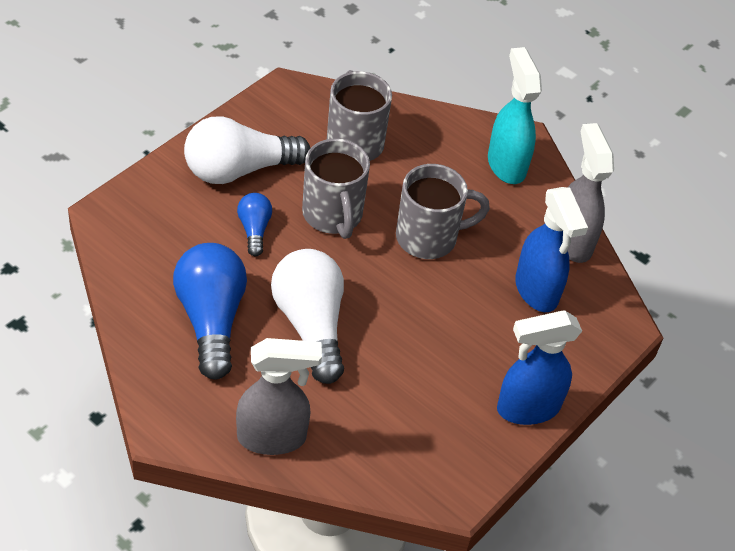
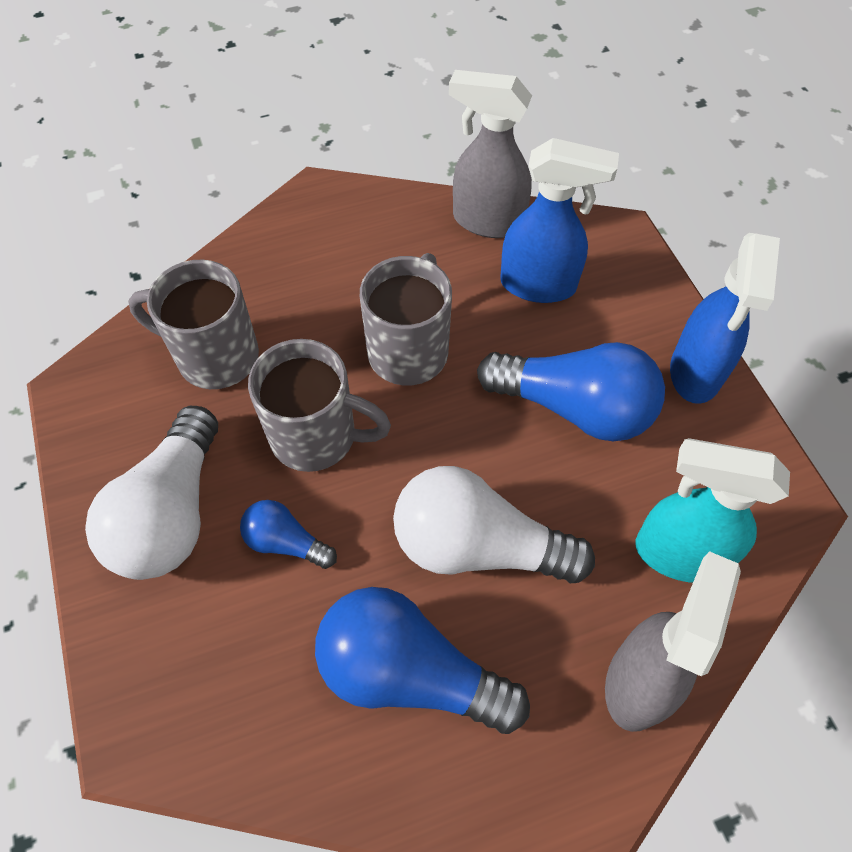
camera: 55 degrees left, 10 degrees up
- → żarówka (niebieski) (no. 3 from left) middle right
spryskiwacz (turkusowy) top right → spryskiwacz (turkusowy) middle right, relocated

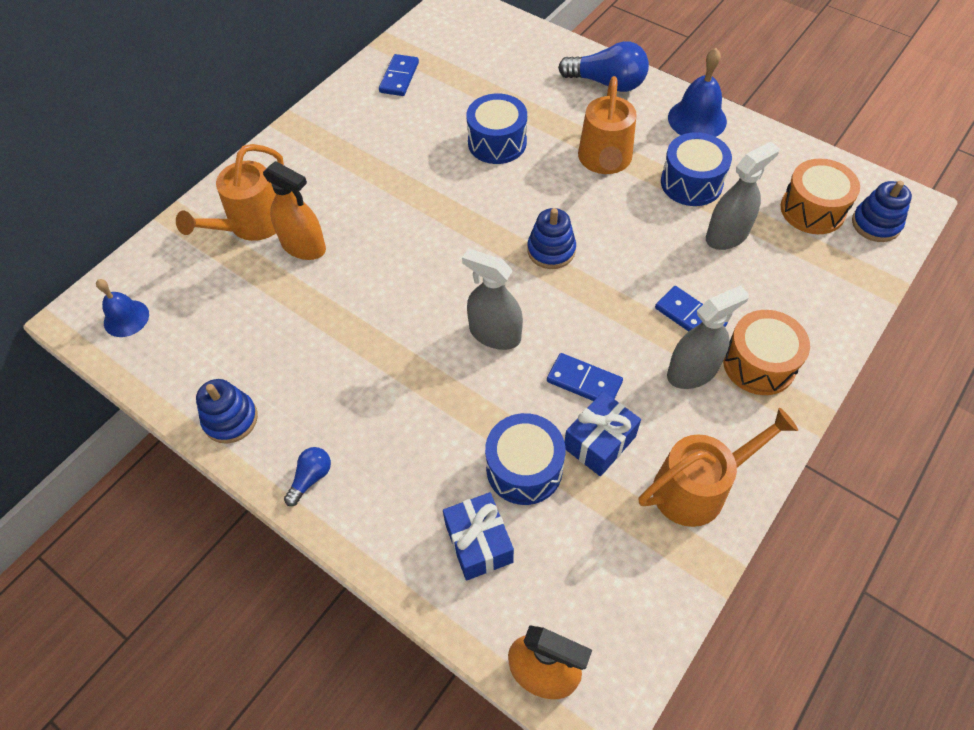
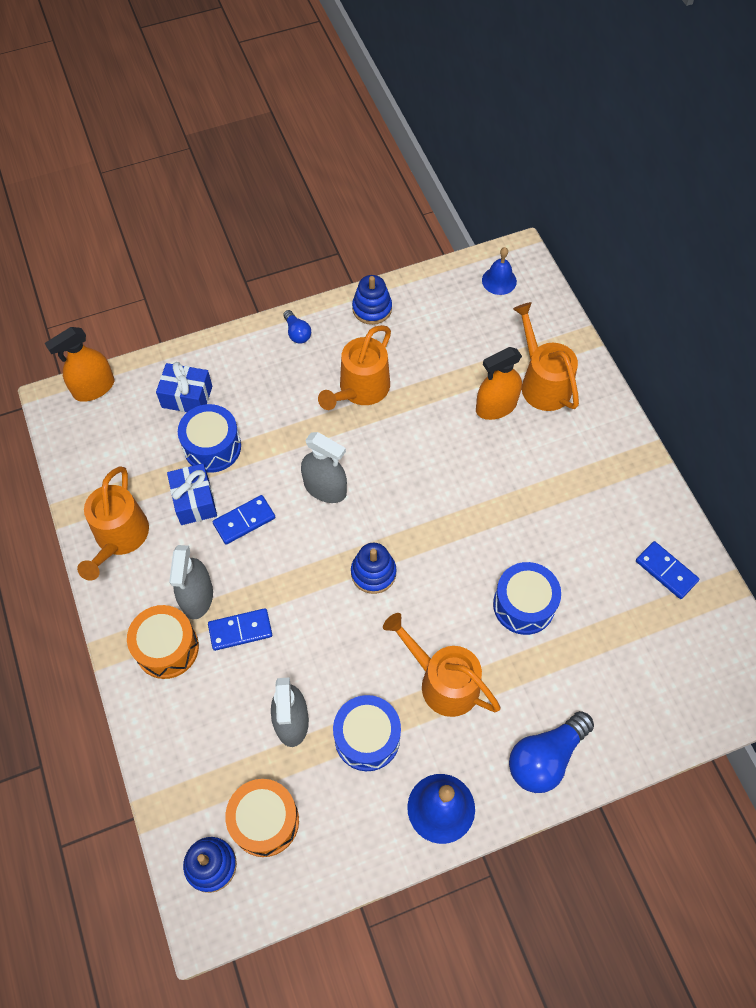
camera: 120 degrees right, 5 degrees up
- → konewka (pomarańczowy) (no. 2 from left) centre
spryskiwacz (szary) (no. 1 from left in the first image) centre → spryskiwacz (szary) (no. 3 from left) centre, 60 degrees clockwise

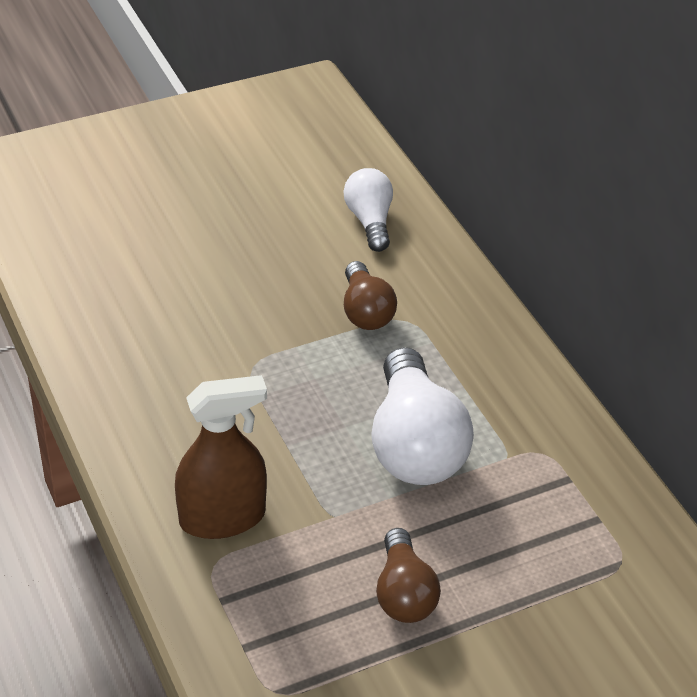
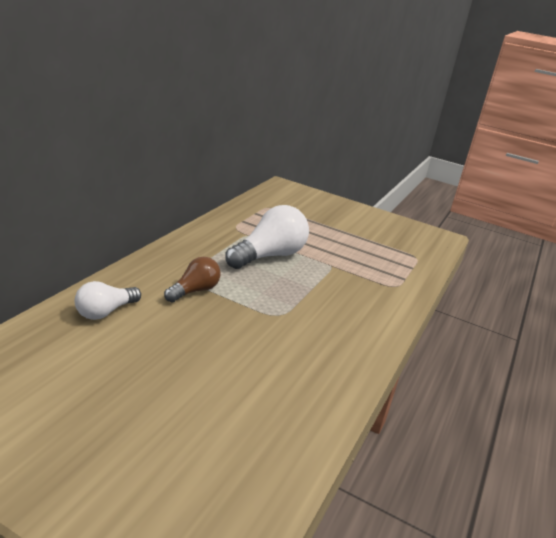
camera: 130 degrees left, 15 degrees down
spryskiwacz (brązowy) middle left → -
żarówka (brązowy) (no. 2 from left) bottom centre → -

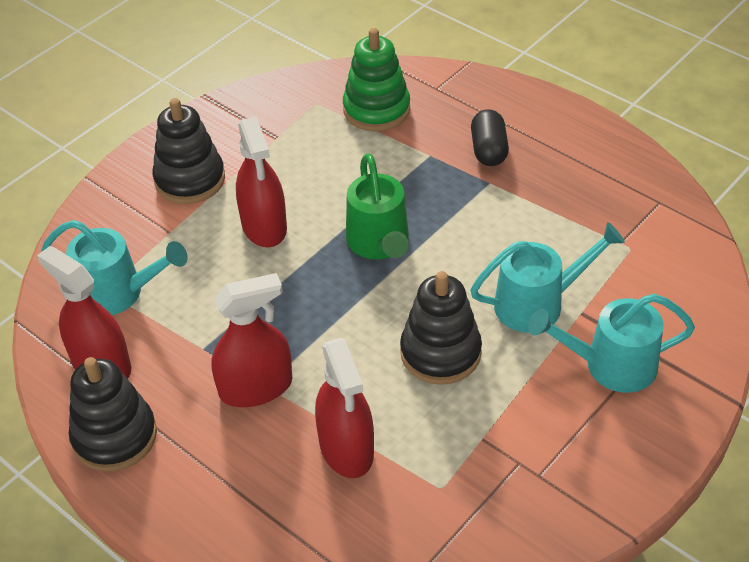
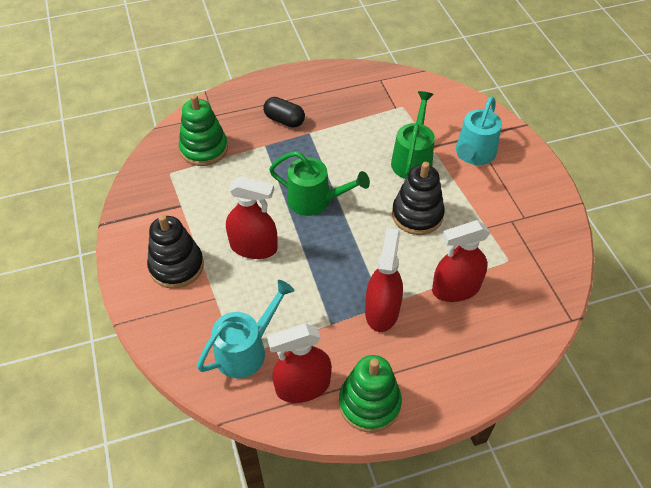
camera: 60 degrees left, 5 degrees up
zabawka nakładanka (czarny) (no. 1 from left) bottom left → zabawka nakładanka (zielony) (no. 2 from left) bottom centre
konewka (turkusowy) (no. 2 from left) middle right → konewka (zielony) (no. 2 from left) top centre
spryskiwacz (czerwony) (no. 4 from left) bottom centre → spryskiwacz (czerwony) (no. 4 from left) middle right, 150 degrees clockwise

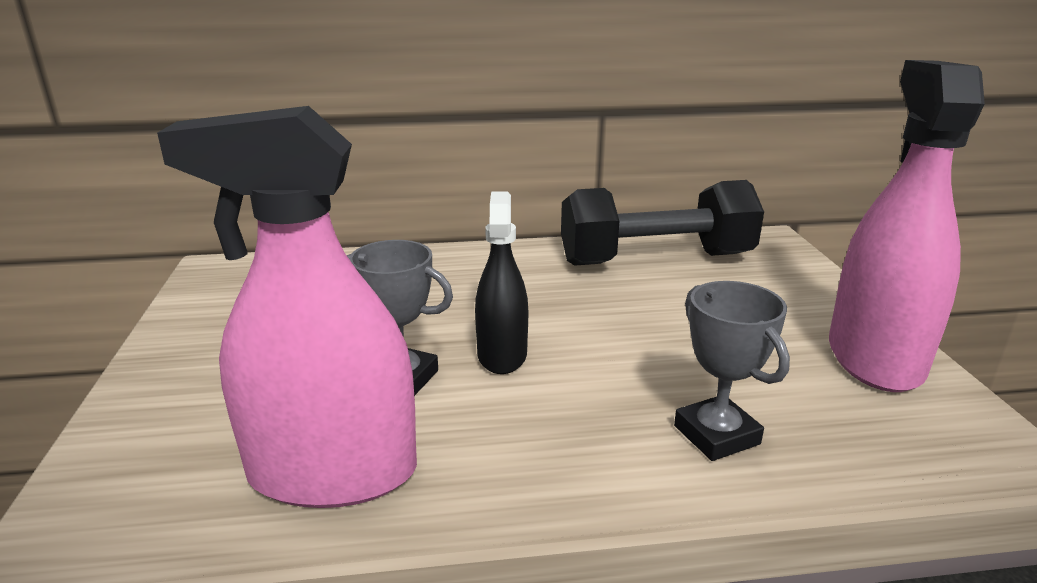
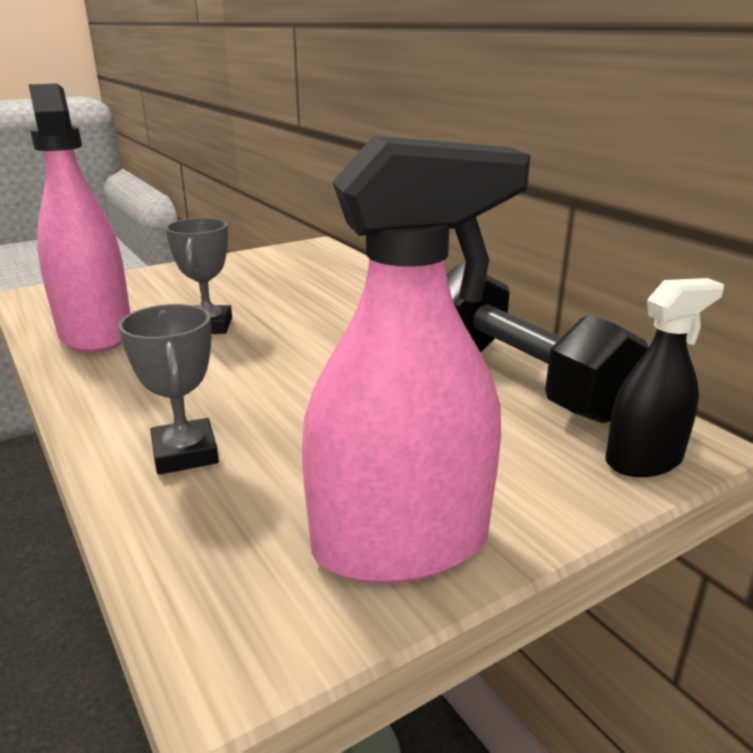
camera: 65 degrees right, 0 degrees up
spryskiwacz (czarny) centre → spryskiwacz (czarny) middle right, relocated
puchar (szary) (no. 2 from left in the first image) middle right → puchar (szary) (no. 1 from left) middle left, 60 degrees counterclockwise

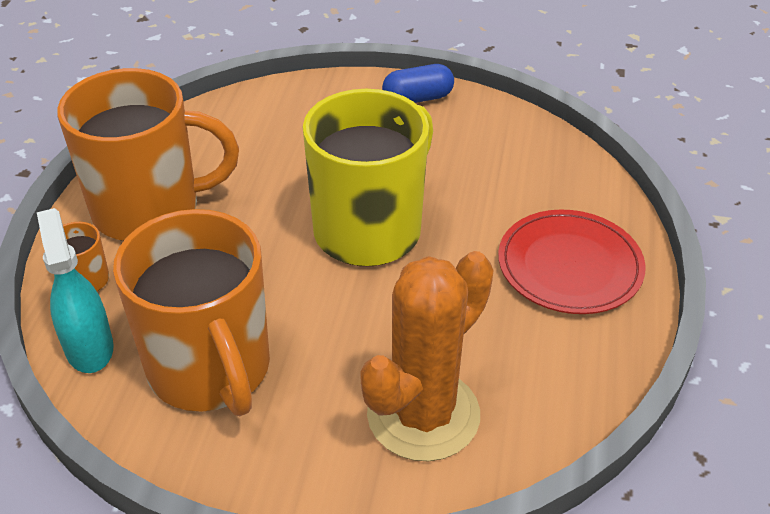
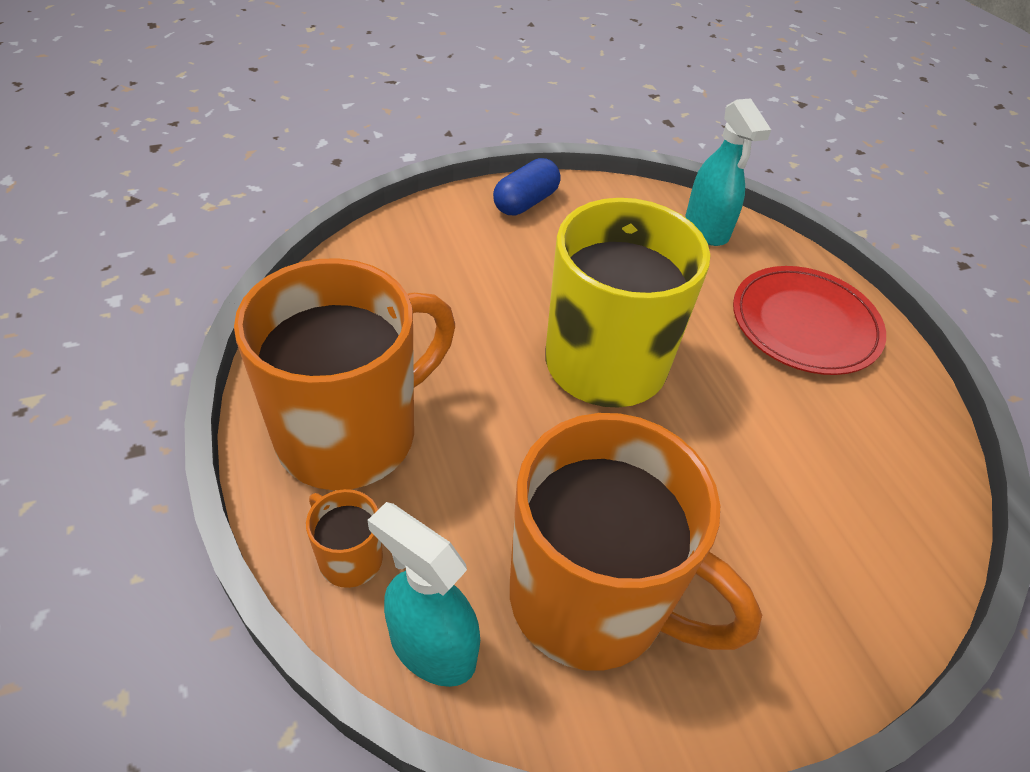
camera: 35 degrees left, 5 degrees up
kaktus (pomarańczowy) bottom centre → -
- → spryskiwacz (turkusowy) (no. 2 from left) top right

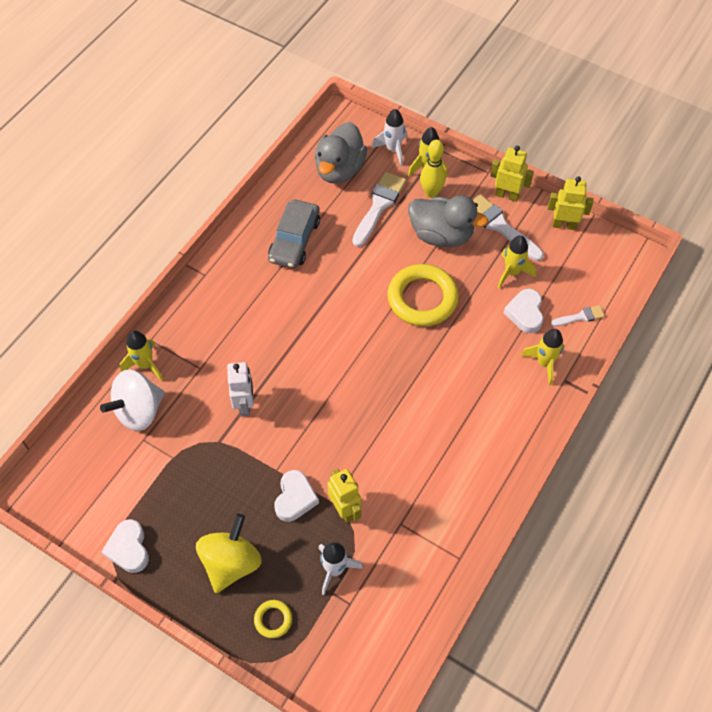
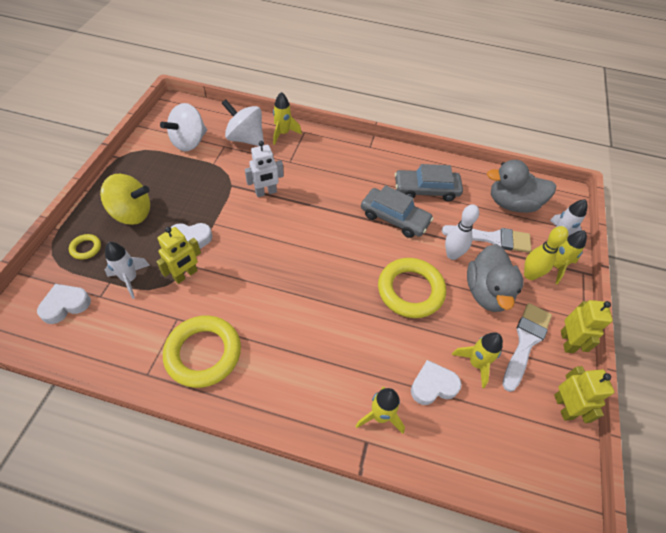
camera: 70 degrees right, 5 degrees down
pędzel (biały) (no. 3 from left) middle right → -
- → bączek (biały) (no. 1 from left) top left
- → pierścień (żółty) (no. 2 from left) middle left
- → samochód (szary) (no. 1 from left) centre
- → kręgiel (biały) middle right
serce (biały) (no. 1 from left) bottom left → serce (biały) (no. 1 from left) middle left, relocated

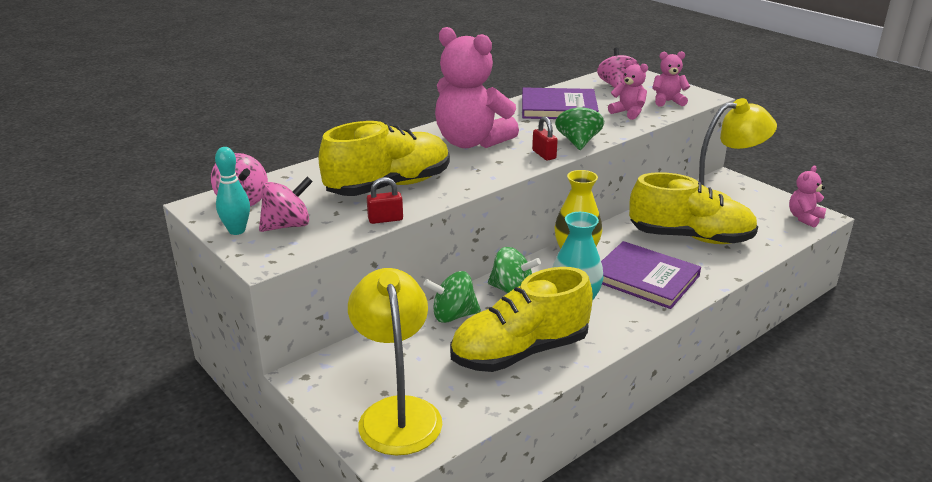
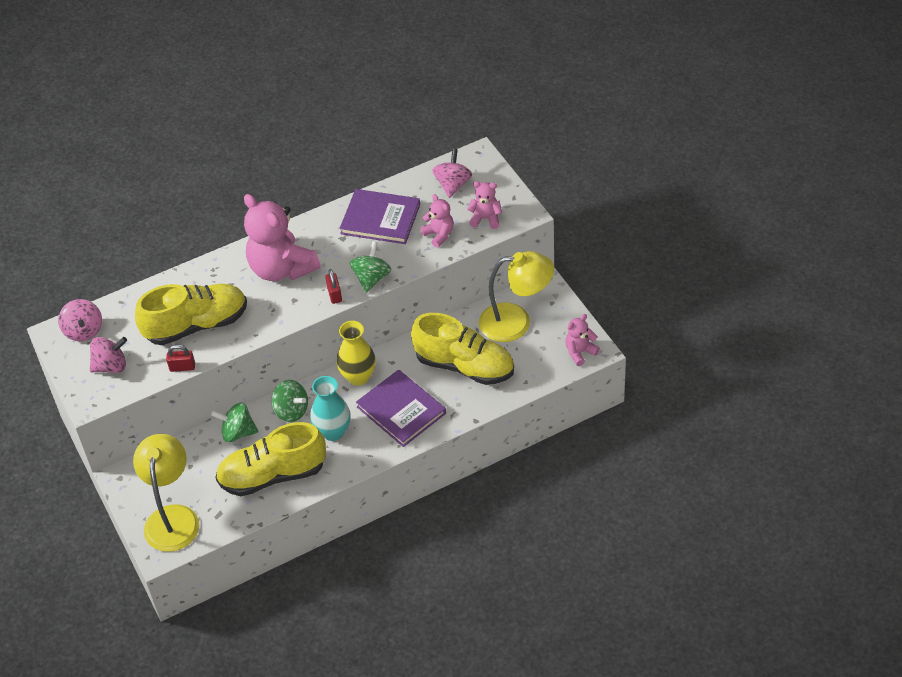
camera: 15 degrees right, 20 degrees up
kręgiel (turkusowy) middle left → -

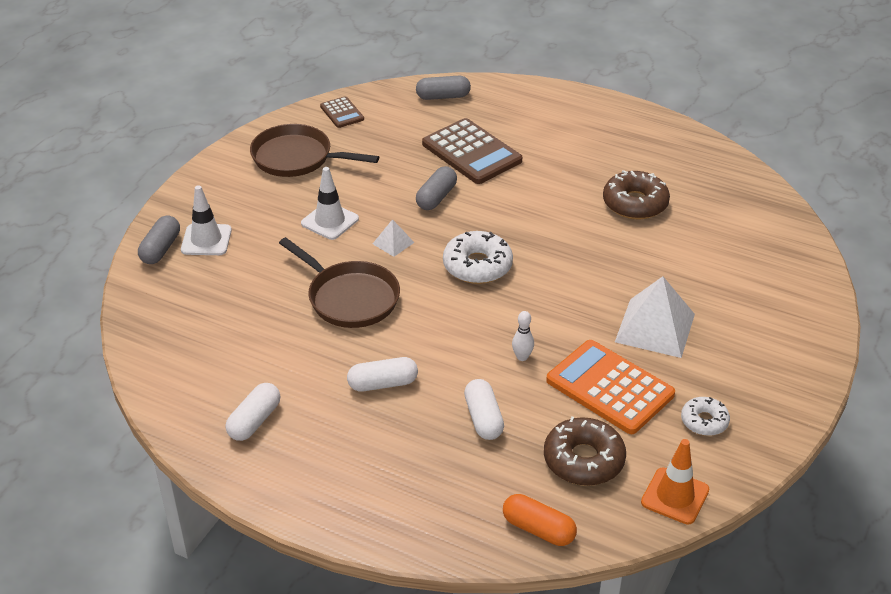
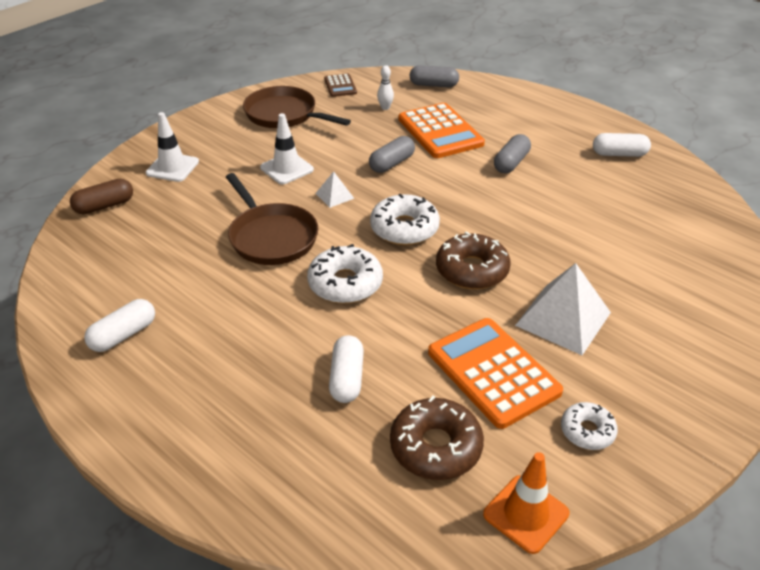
camera: 15 degrees right, 0 degrees up
kapsułka (pomarańczowy) bottom centre → -
- → kapsułka (brązowy) middle left
- → donut (biały) (no. 1 from left) centre
kapsułka (szary) (no. 1 from left in the first image) middle left → kapsułka (szary) (no. 3 from left) top right, relocated
kapsułka (biały) (no. 2 from left in the first image) centre → kapsułka (biały) (no. 3 from left) top right, relocated
kręgiel (biały) centre → kręgiel (biały) top centre, relocated
donut (brązowy) (no. 2 from left) top right → donut (brązowy) (no. 2 from left) centre, relocated
kalkulator (brązowy) (no. 2 from left) top centre → kalkulator (pomarańczowy) (no. 1 from left) top centre

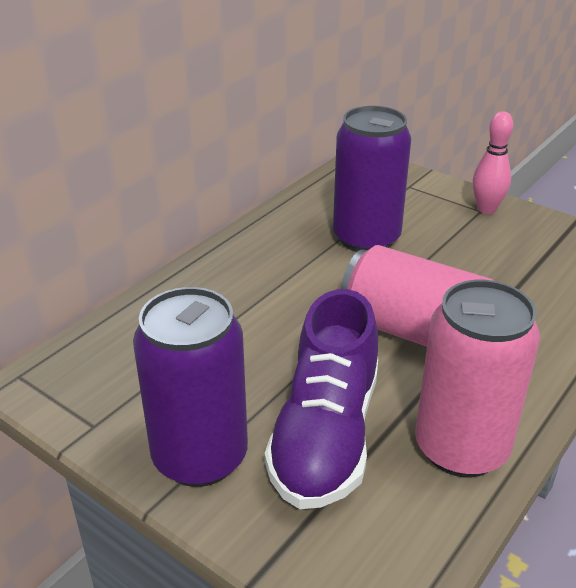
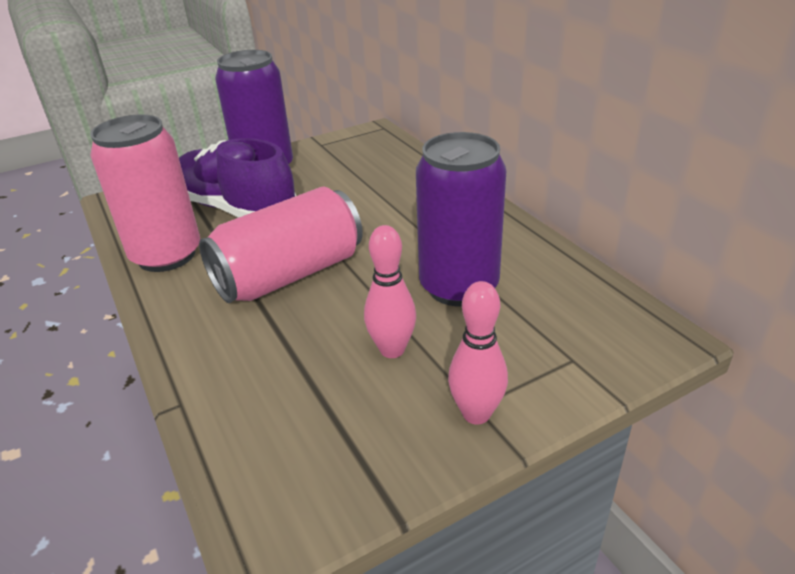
camera: 115 degrees right, 0 degrees up
- → kręgiel (różowy) (no. 1 from left) centre

